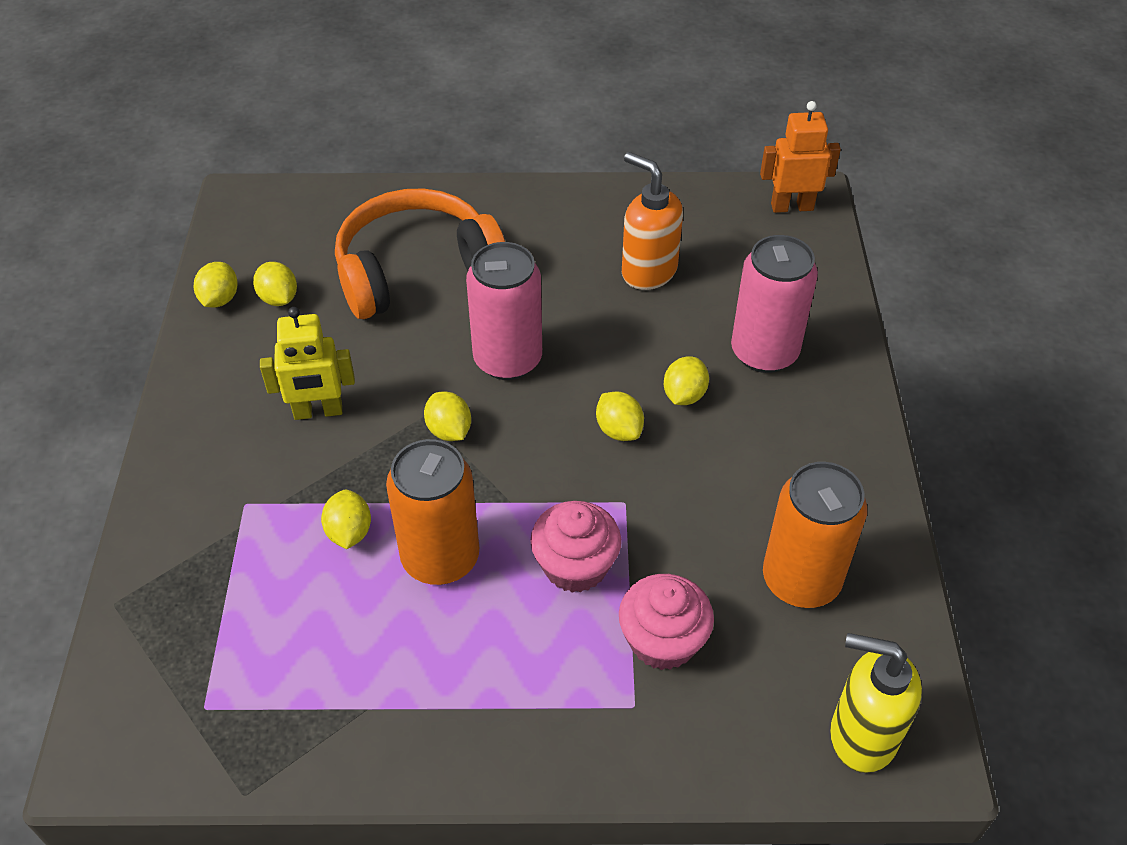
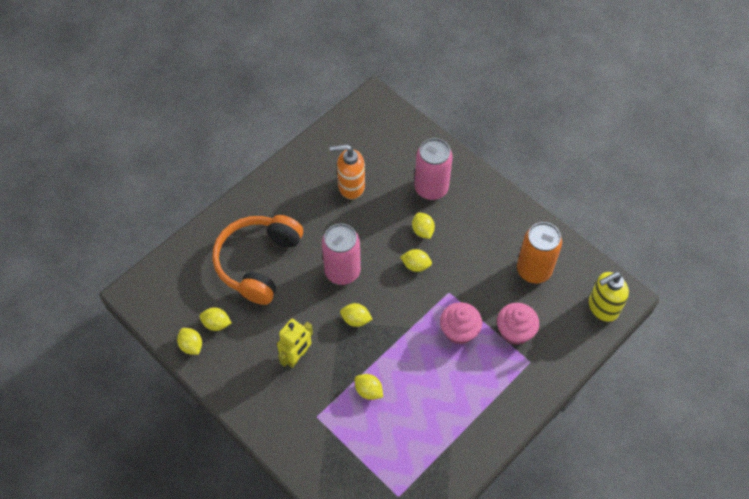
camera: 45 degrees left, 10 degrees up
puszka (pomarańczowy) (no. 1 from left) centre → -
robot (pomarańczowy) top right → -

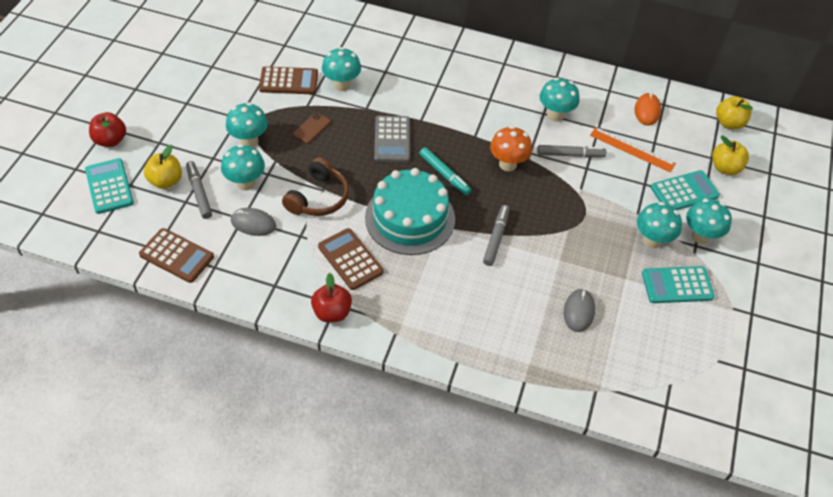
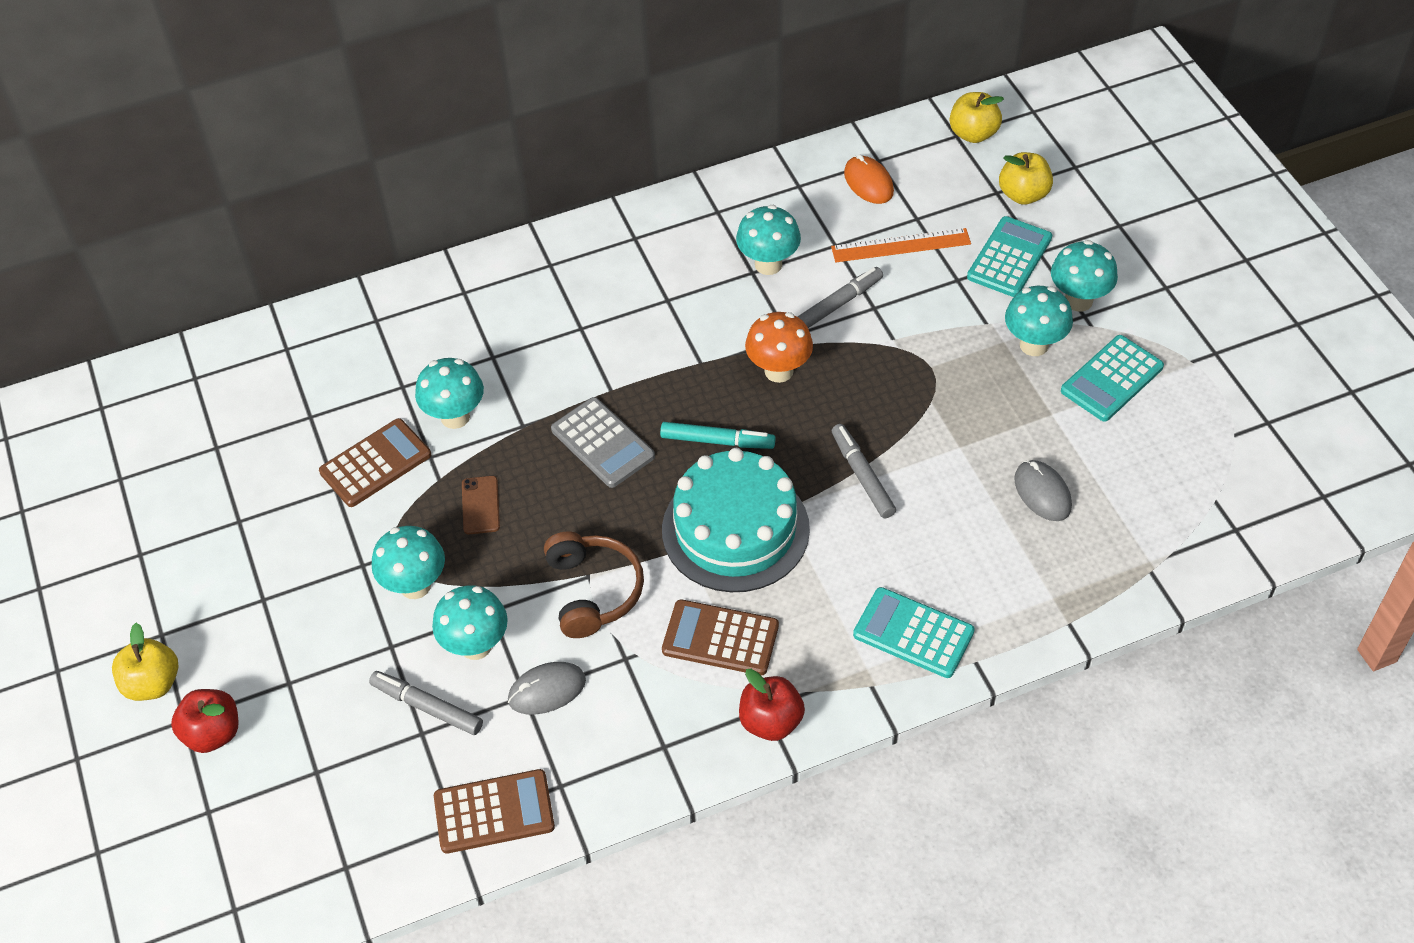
camera: 35 degrees left, 0 degrees up
kalkulator (turkusowy) (no. 1 from left) middle left → kalkulator (turkusowy) (no. 1 from left) bottom centre, relocated
jabłko (żółty) (no. 1 from left) middle left → jabłko (żółty) (no. 1 from left) bottom left, relocated

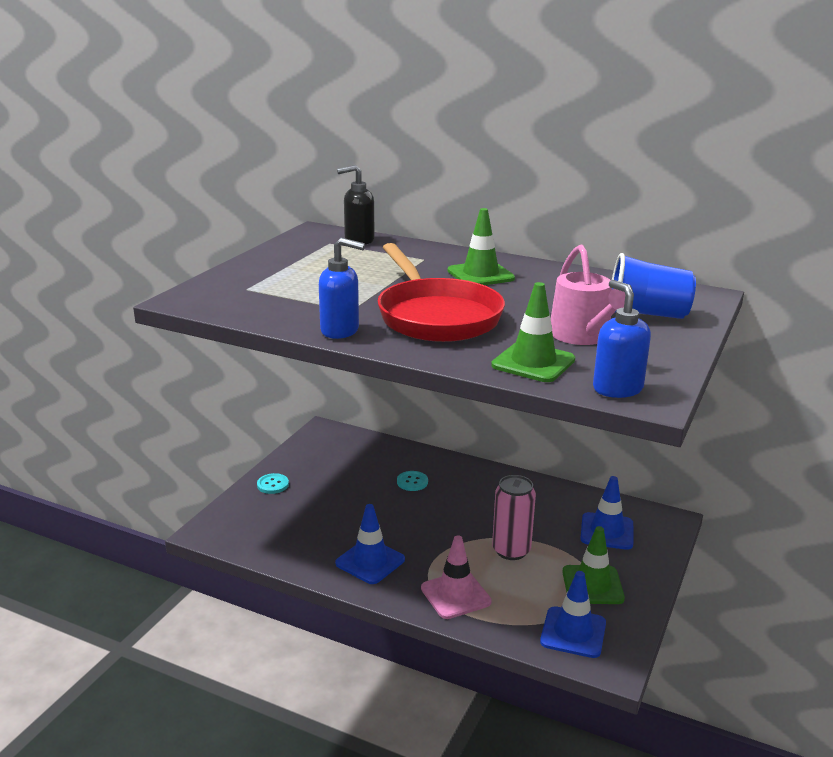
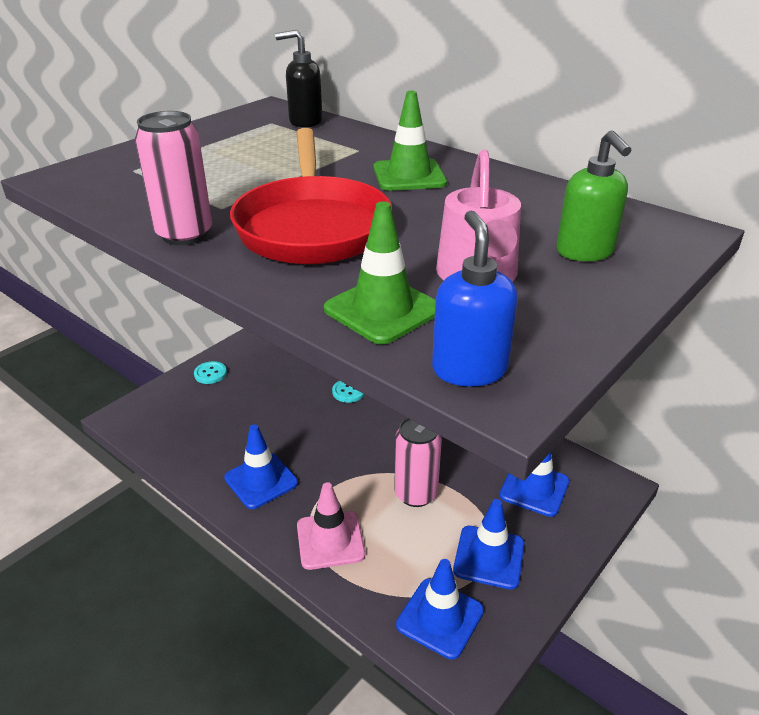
camera: 15 degrees right, 10 degrees up
dozownik mydła (niebieski) (no. 1 from left) centre → puszka (różowy) (no. 1 from left) top left
szklanka (niebieski) middle right → dozownik mydła (zielony) top right
pachołek (zielony) (no. 3 from left) bottom right → pachołek (niebieski) (no. 3 from left) bottom centre

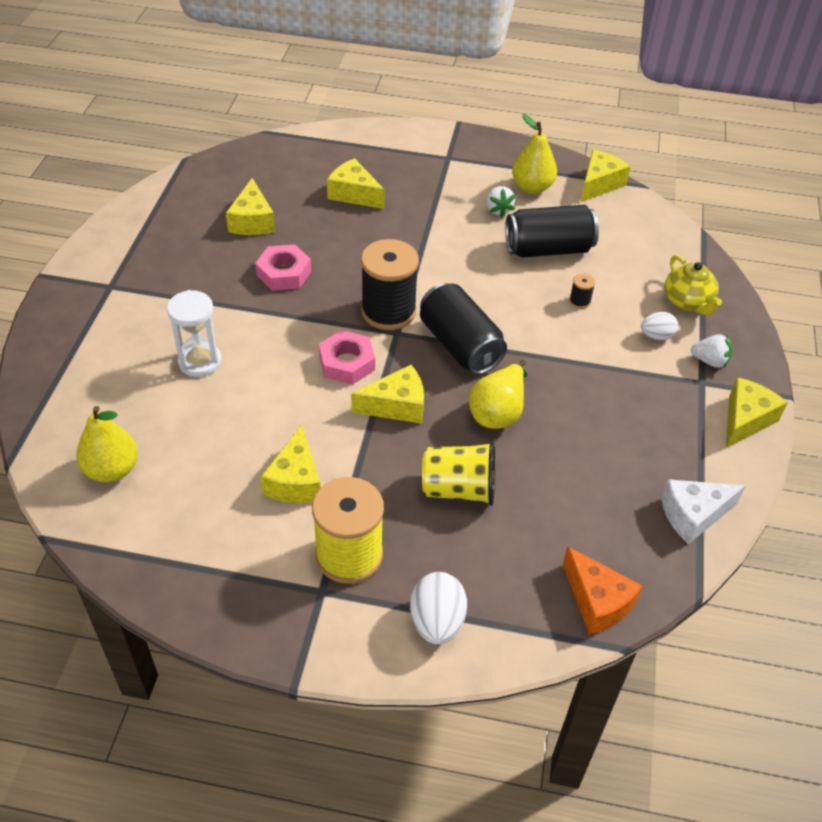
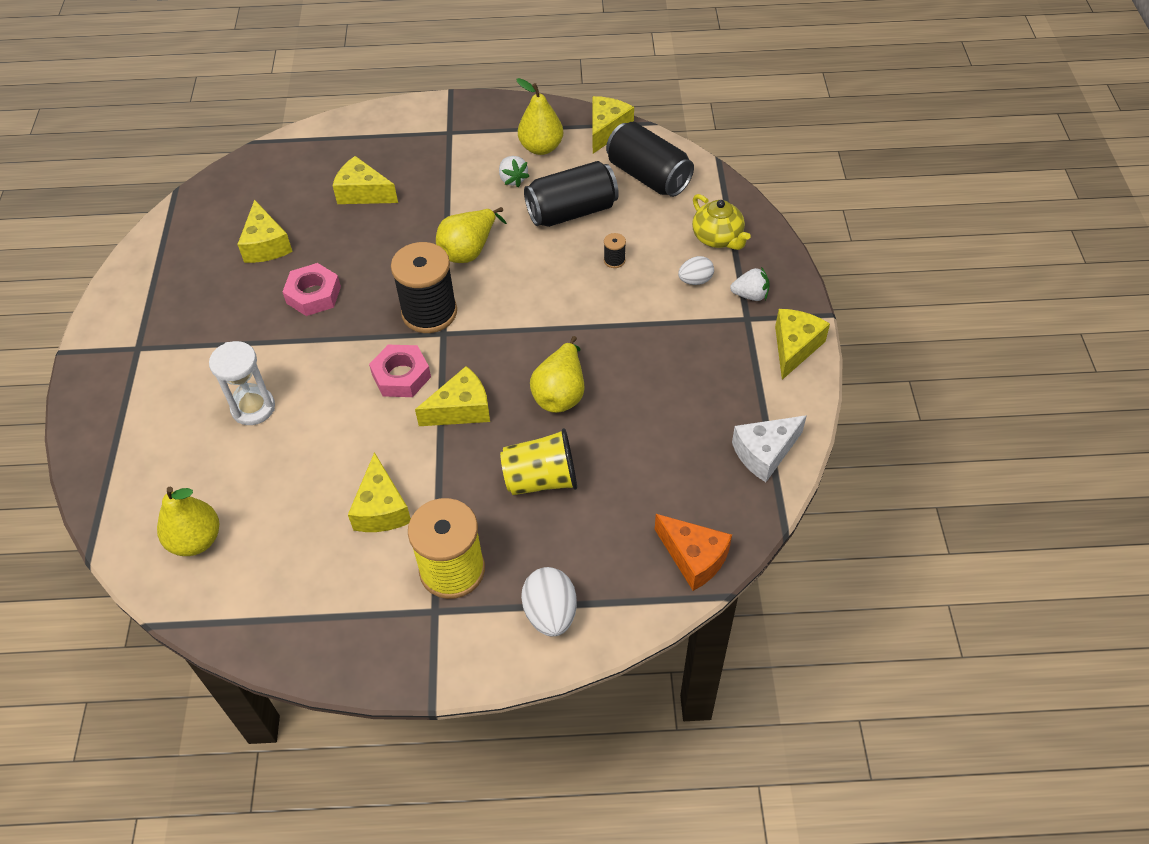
camera: 10 degrees left, 5 degrees up
- → gruszka (żółty) (no. 2 from left) top centre
puszka (czarny) (no. 1 from left in the first image) centre → puszka (czarny) (no. 2 from left) top centre, relocated

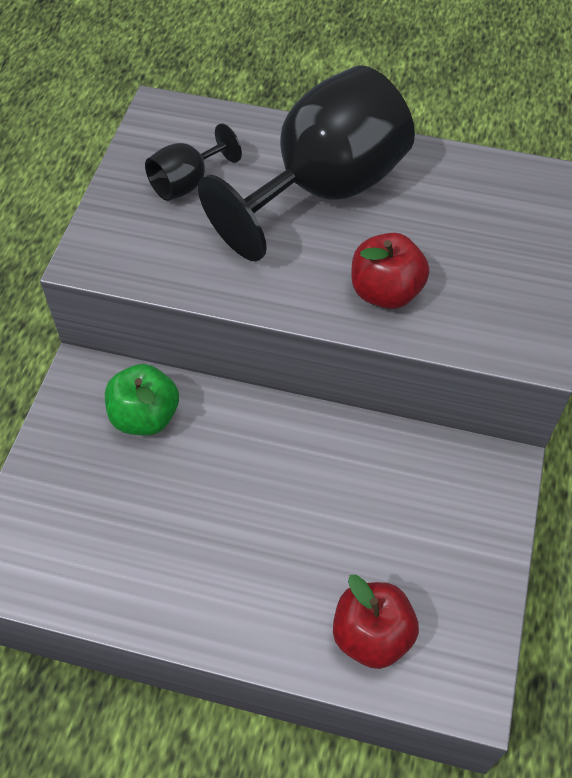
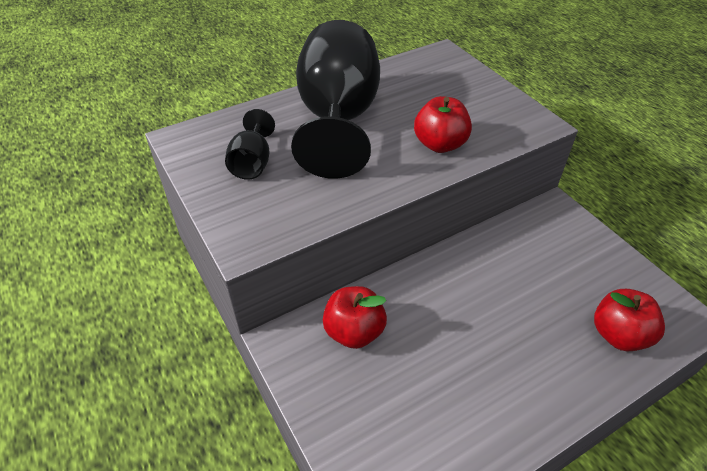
camera: 45 degrees left, 10 degrees down
jabłko (zielony) middle left → jabłko (czerwony) (no. 1 from left) bottom centre

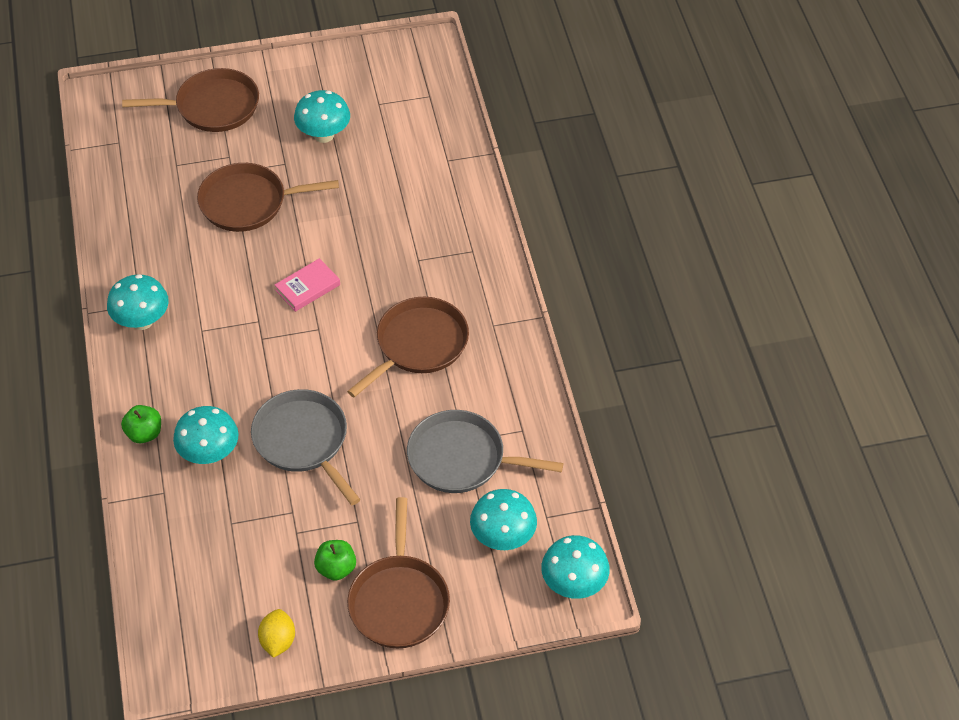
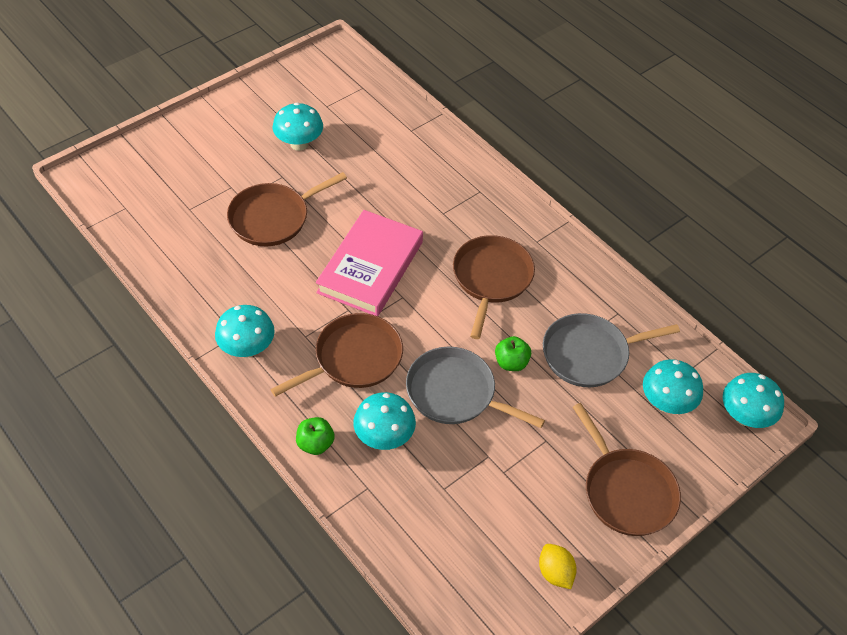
camera: 30 degrees left, 0 degrees up
patelnia (brązowy) (no. 1 from left in the first image) top left → patelnia (brązowy) (no. 2 from left) centre, relocated
jabłko (zielony) (no. 2 from left) bottom centre → jabłko (zielony) (no. 2 from left) centre, relocated
książka (różowy) middle left → książka (różowy) centre, x2.10

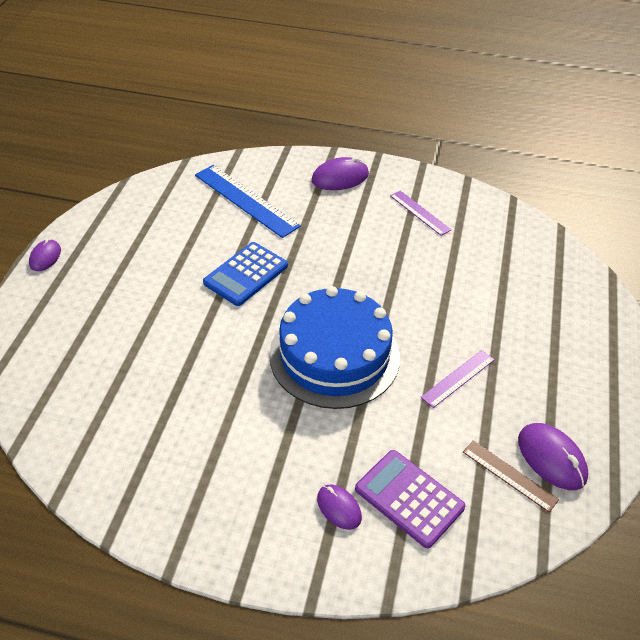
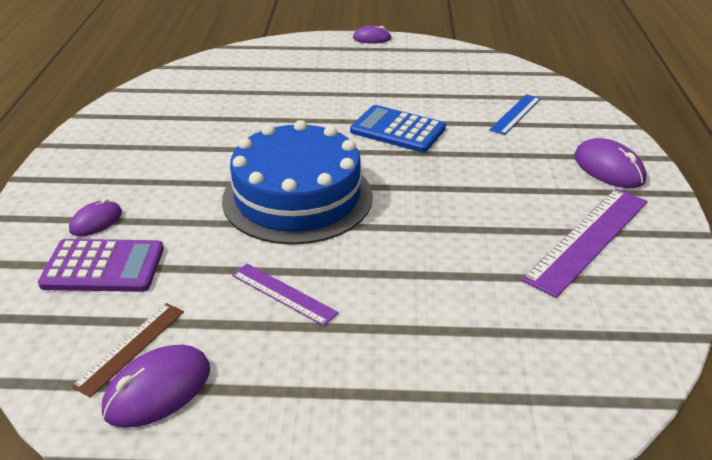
camera: 80 degrees right, 10 degrees down
kalkulator (fioletowy) bottom centre → kalkulator (fioletowy) middle left, 60 degrees clockwise
linijka (niebieski) top centre → linijka (niebieski) top right, x0.57
linijka (fioletowy) (no. 1 from left in the first image) top centre → linijka (fioletowy) (no. 2 from left) middle right, x1.76

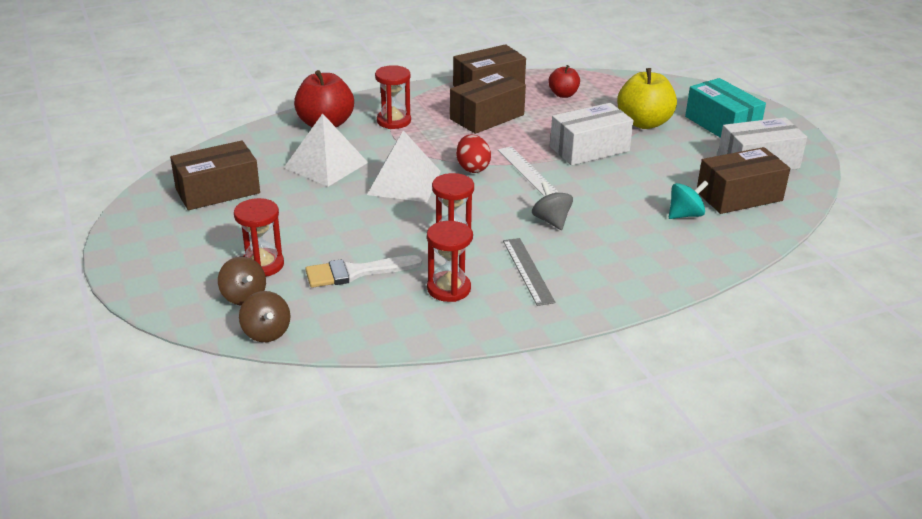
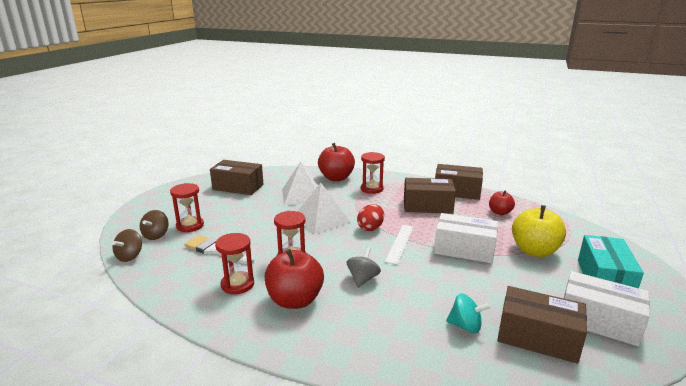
camera: 45 degrees right, 10 degrees down
linijka (szary) centre → jabłko (czerwony) (no. 1 from left) bottom centre

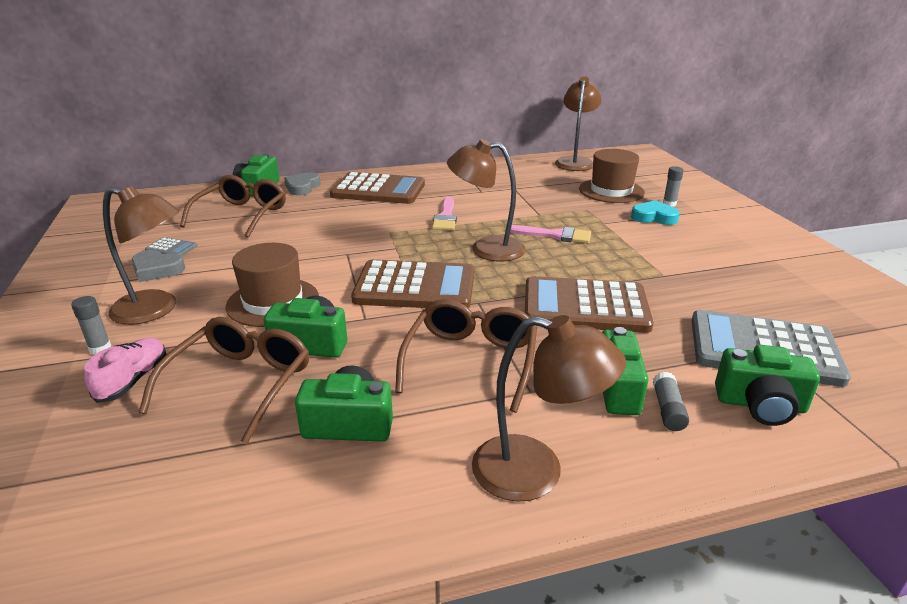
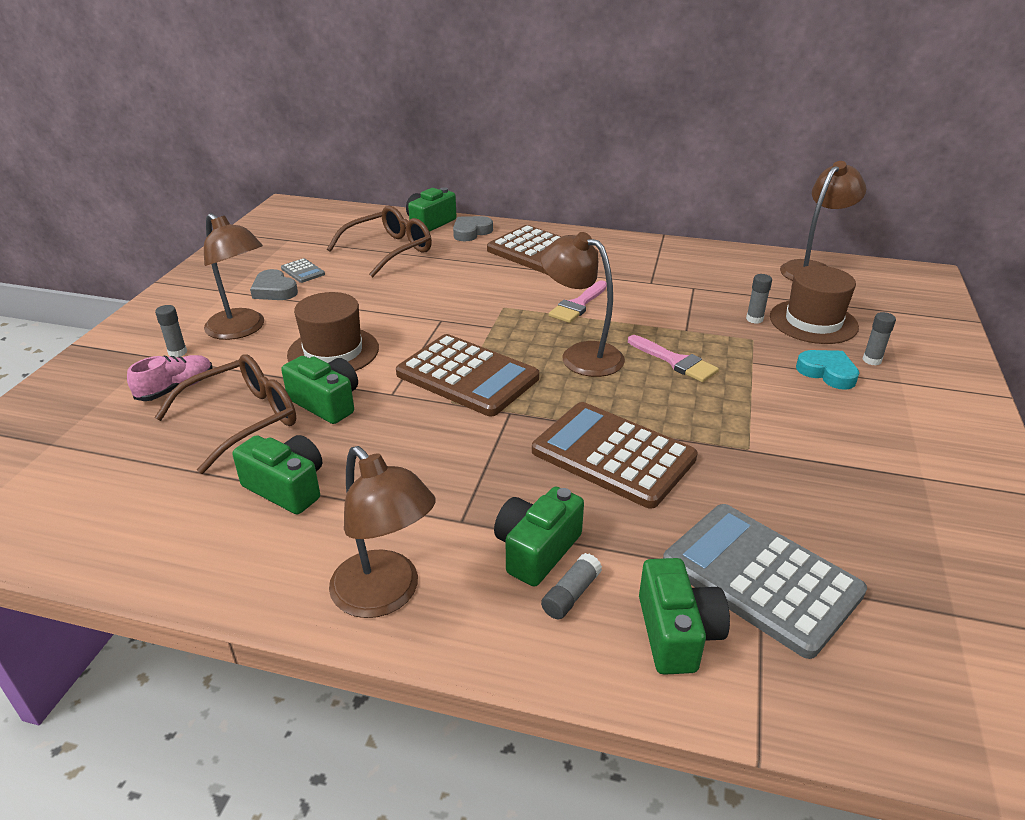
camera: 30 degrees right, 5 degrees up
okulary (brązowy) (no. 3 from left) centre → -
- → klej w sztyfcie (szary) (no. 3 from left) middle right
aparat fotograficzny (zielony) (no. 5 from left) middle right → aparat fotograficzny (zielony) (no. 5 from left) bottom right, 135 degrees counterclockwise

